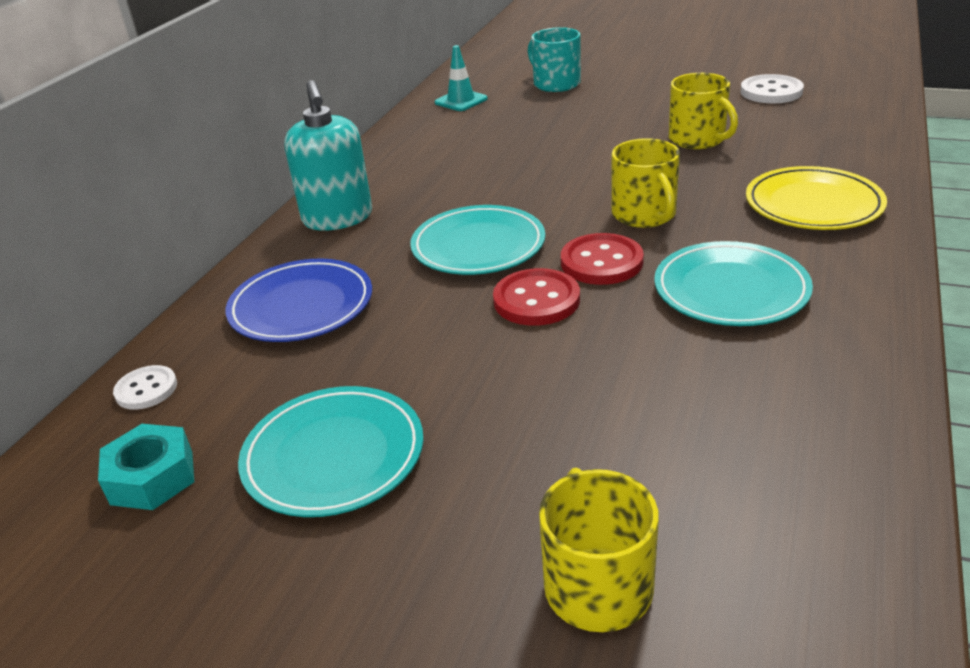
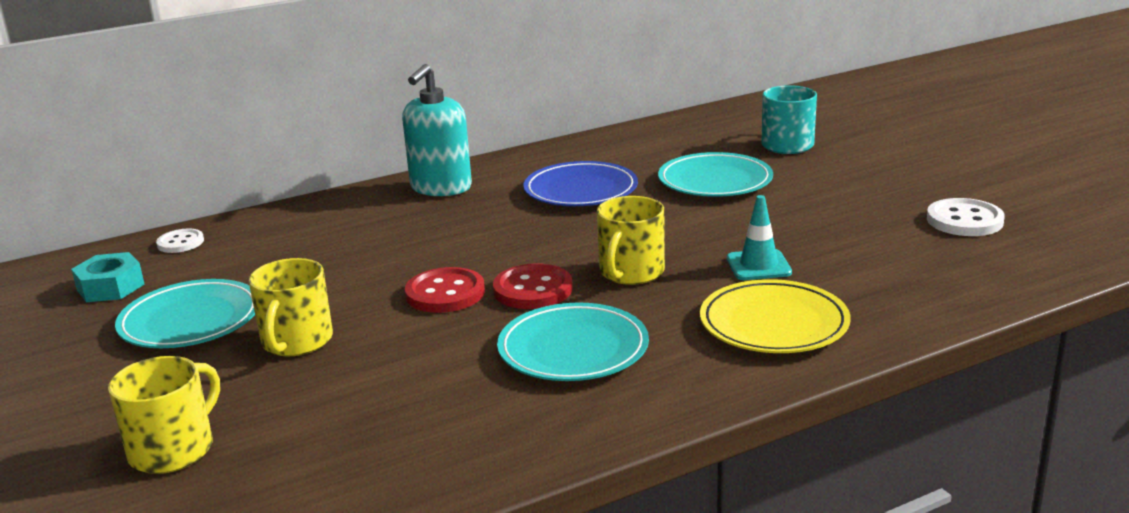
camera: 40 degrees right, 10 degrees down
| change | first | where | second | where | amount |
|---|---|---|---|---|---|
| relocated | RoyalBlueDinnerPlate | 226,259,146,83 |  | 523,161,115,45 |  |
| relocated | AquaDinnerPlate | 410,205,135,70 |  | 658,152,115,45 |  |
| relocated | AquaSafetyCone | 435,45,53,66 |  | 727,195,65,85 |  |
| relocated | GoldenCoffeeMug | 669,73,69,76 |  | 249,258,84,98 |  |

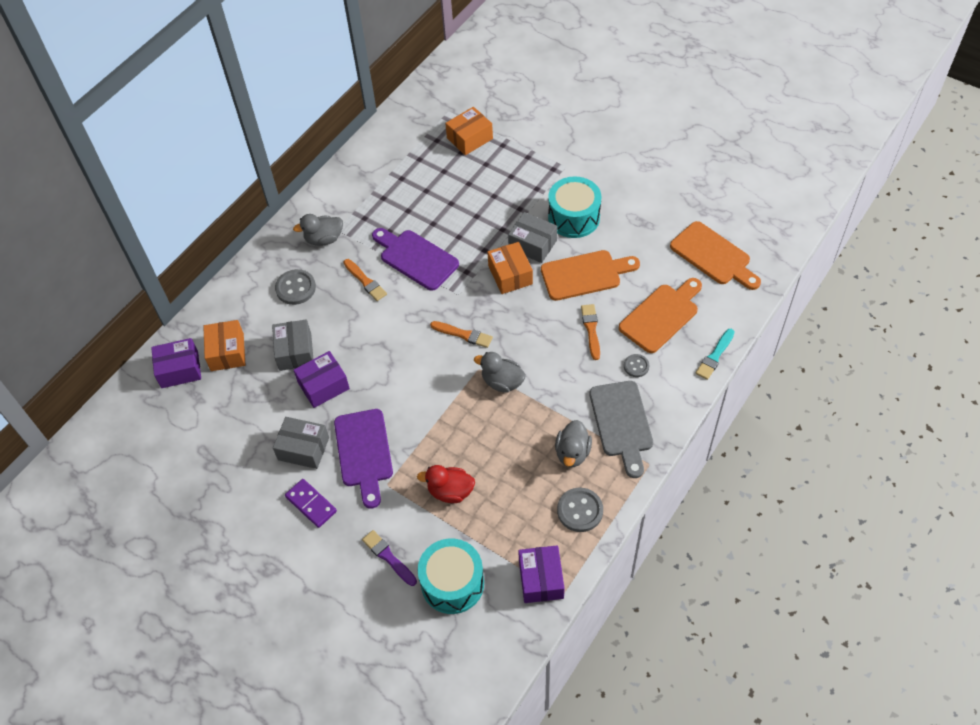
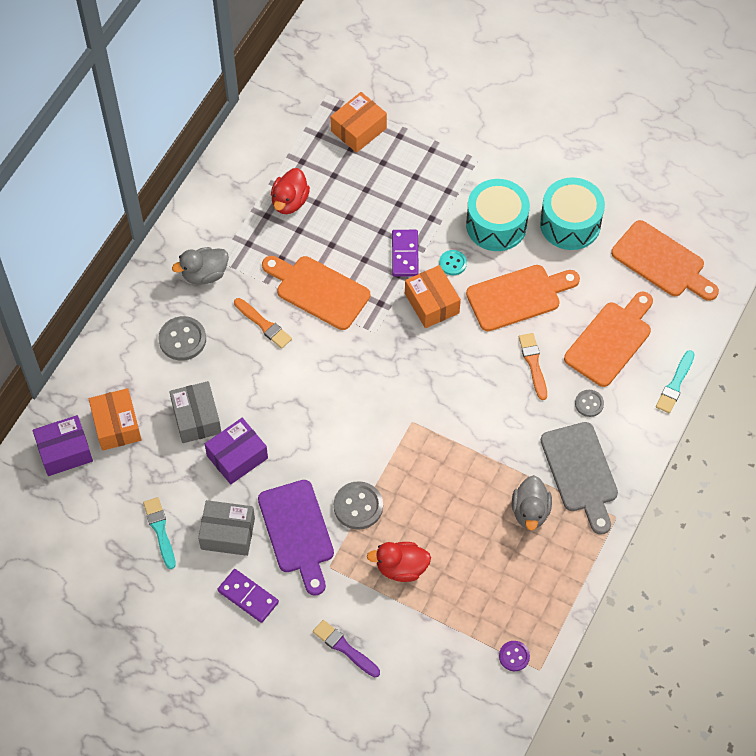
camera: 10 degrees left, 5 degrees up
| change | first | where | second | where | amount |
|---|---|---|---|---|---|
| missing | OrangeColouredBrush | 430,321,63,27 |  |  |  |
| missing | GrayToyDuck | 474,352,52,41 |  |  |  |
| appeared |  |  | AquaBrush | 143,497,33,72 |  |
| appeared |  |  | RedToyDuck | 271,168,39,46 |  |
| appeared |  |  | RoyalPurpleDomino | 392,230,27,46 |  |
| relocated | AquaSnareDrum | 418,538,66,76 |  | 540,177,65,73 |  |
| relocated | GrayButton | 557,488,46,44 |  | 334,481,49,49 |  |
| exchanged | GrayPackage | 508,212,49,51 | AquaButton | 439,250,28,25 |  |
| exchanged | RoyalPurplePackage | 518,545,47,58 | RoyalPurpleButton | 499,641,31,30 |  |
| colour | RoyalPurpleChoppingBoard | 372,228,87,63 | OrangeColouredChoppingBoard | 262,256,108,74 |  |

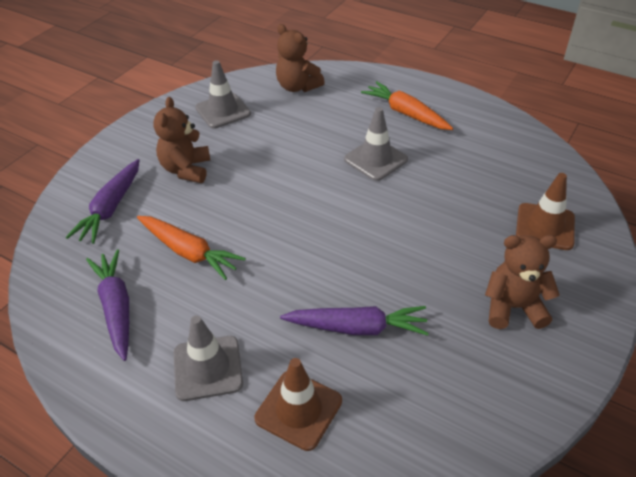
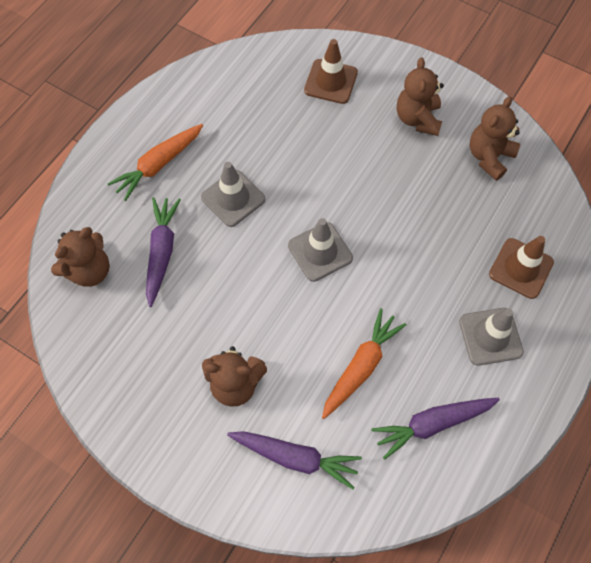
camera: 90 degrees left, 20 degrees up
| change | first | where | second | where | amount |
|---|---|---|---|---|---|
| appeared |  |  | DarkBrownTeddyBear | 470,96,50,85 |  |
| relocated | GraySafetyCone | 195,60,56,69 |  | 288,218,65,64 |  |
| relocated | RoyalPurpleToyCarrot | 280,306,149,30 |  | 146,197,35,110 |  |

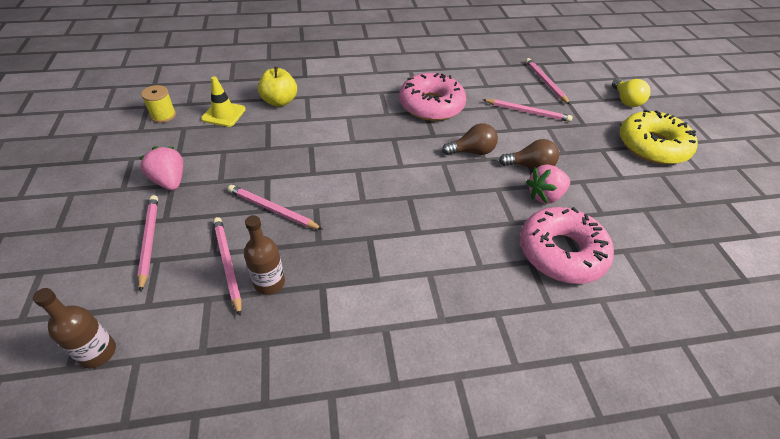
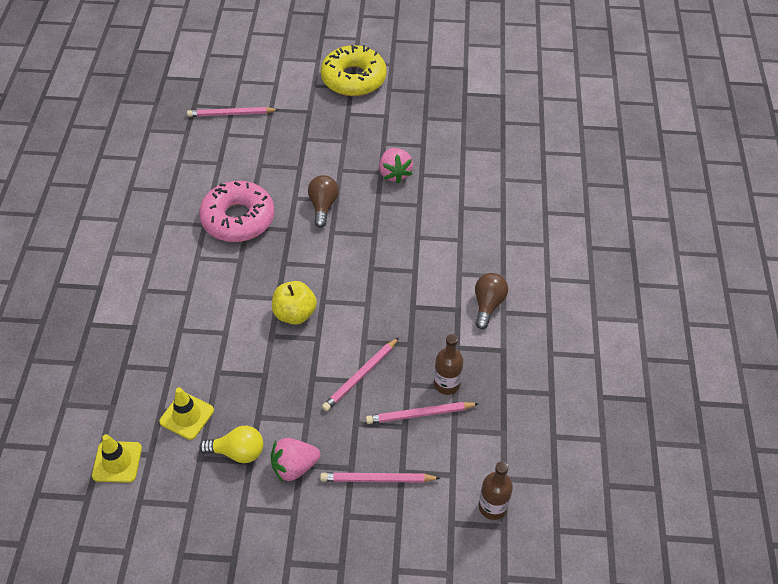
camera: 75 degrees left, 5 degrees up
| change | first | where | second | where | amount |
|---|---|---|---|---|---|
| missing | GoldenSpool | 141,85,35,38 |  |  |  |
| missing | RosePinkWoodenPencil | 483,99,90,23 |  |  |  |
| missing | RosePinkDonut | 520,207,94,77 |  |  |  |
| appeared |  |  | GoldenSafetyCone | 92,434,50,49 |  |
| relocated | GoldenAppleFruit | 258,66,39,41 |  | 272,281,45,44 |  |
| relocated | DarkBrownBulb | 499,139,60,31 |  | 475,273,33,56 |  |
| relocated | GoldenBulb | 612,78,38,29 |  | 199,426,64,37 |  |

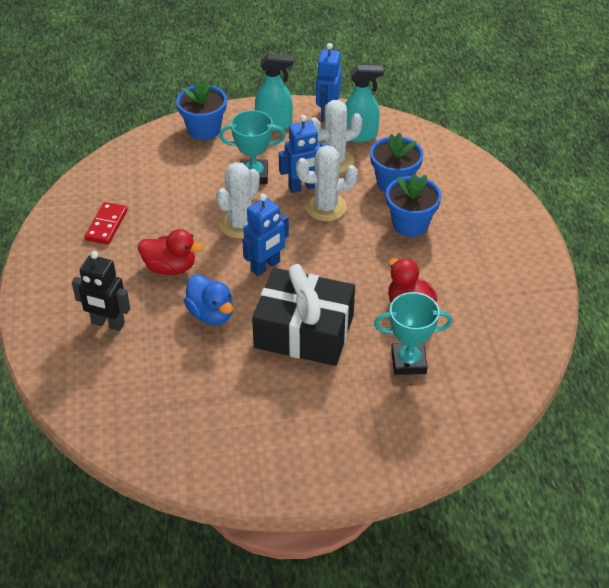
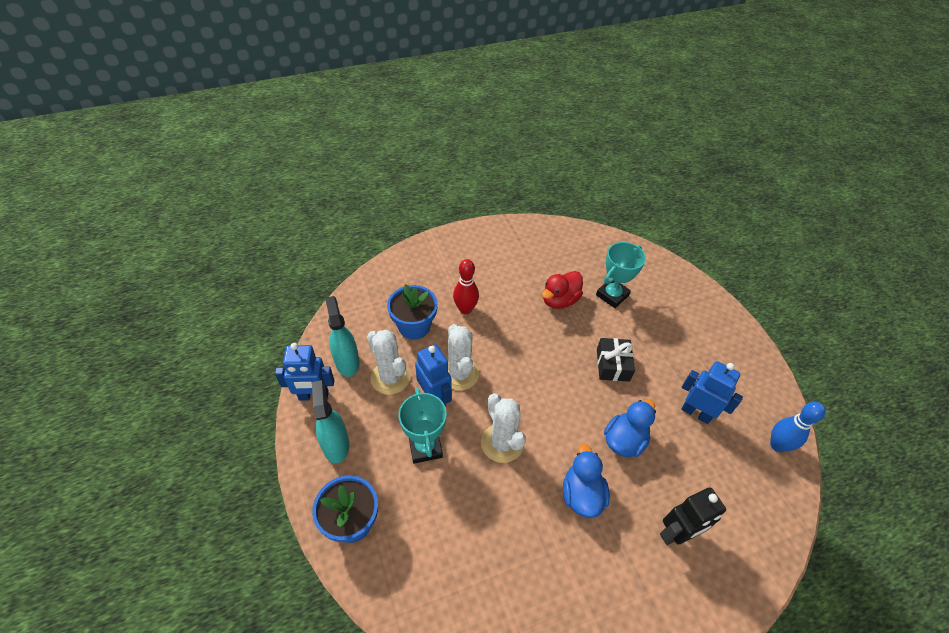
camera: 105 degrees left, 5 degrees up
| change | first | where | second | where | amount |
|---|---|---|---|---|---|
| missing | RedDomino | 84,202,44,42 |  |  |  |
| appeared |  |  | RoyalBlueSkittle | 770,402,56,50 |  |
| relocated | RoyalBlueRobotFigure | 242,194,47,82 |  | 681,361,62,63 |  |
| exchanged | RoyalBluePottedPlant | 386,174,55,63 | RedSkittle | 453,259,26,55 |  |
| colour | RedToyDuck | 138,229,65,46 | RoyalBlueToyDuck | 563,444,47,74 |  |
| spun | EbonyRobotFigure | 72,251,58,80 |  | 660,487,66,58 | 60 degrees clockwise |
| spun | PureWhiteSaguaroCactus | 216,162,44,77 |  | 481,393,45,70 | 45 degrees clockwise |
| spun | AquaPrizeCup | 374,292,79,83 |  | 596,242,50,66 | 60 degrees clockwise |
| size | EbonyGift | 252,264,103,102 |  | 597,338,38,44 | x0.52 |

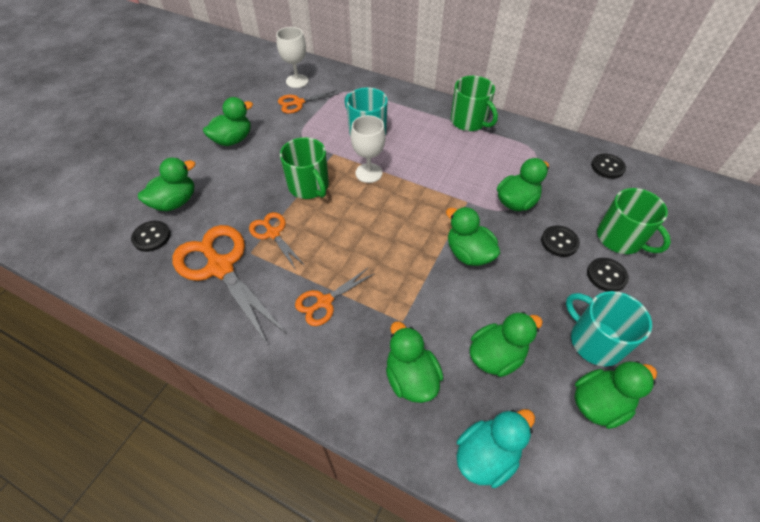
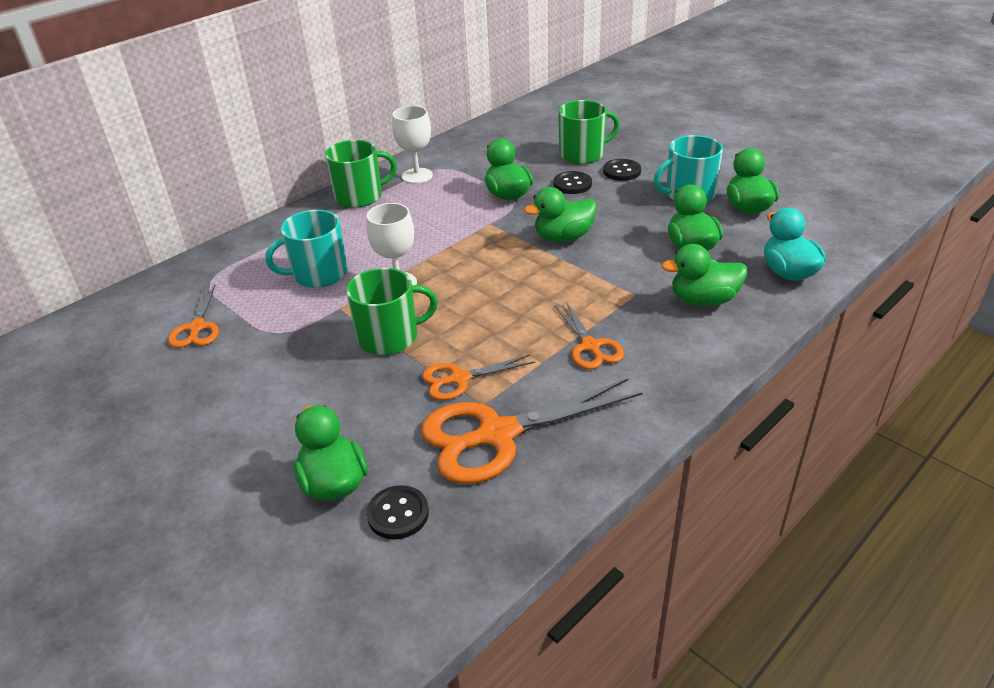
camera: 70 degrees left, 15 degrees down
| change | first | where | second | where | amount |
|---|---|---|---|---|---|
| missing | EmeraldToyDuck | 203,97,50,49 |  |  |  |
| missing | EbonyButton | 591,154,35,25 |  |  |  |
| relocated | PureWhiteChalice | 276,27,33,61 |  | 392,106,41,78 |  |

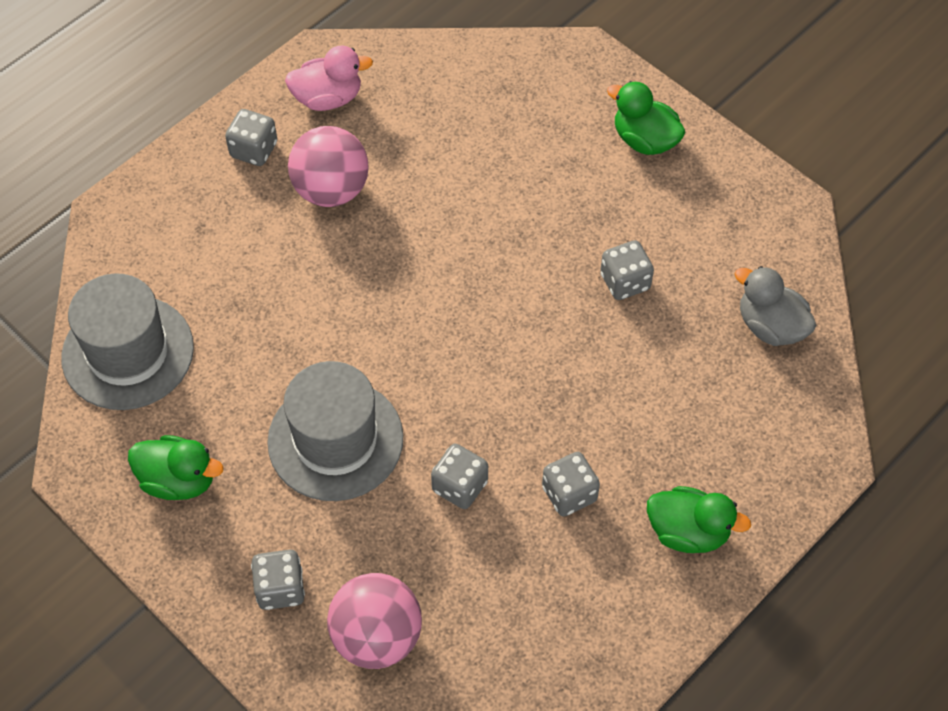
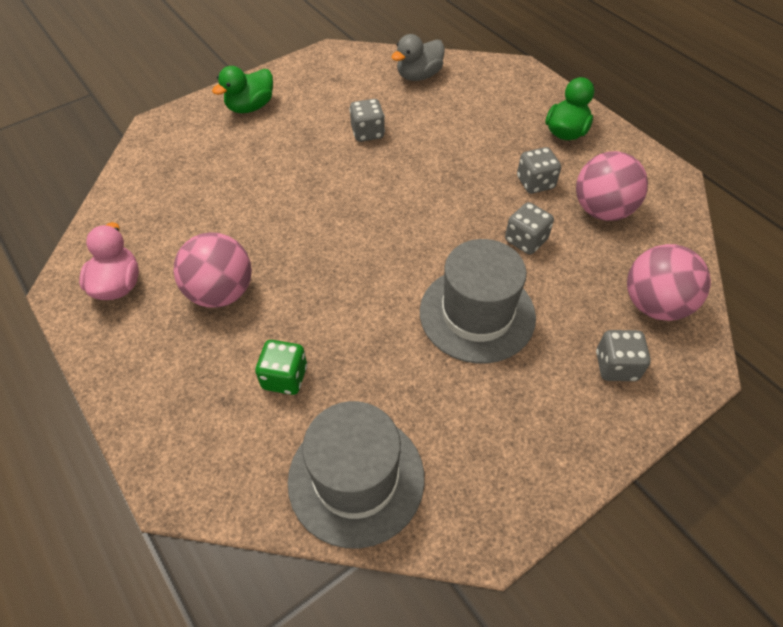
camera: 80 degrees left, 5 degrees down
| change | first | where | second | where | amount |
|---|---|---|---|---|---|
| missing | EmeraldToyDuck | 128,435,95,65 |  |  |  |
| missing | GrayDie | 225,109,52,57 |  |  |  |
| appeared |  |  | EmeraldDie | 255,340,52,55 |  |
| appeared |  |  | RosePinkBall | 576,151,72,70 |  |

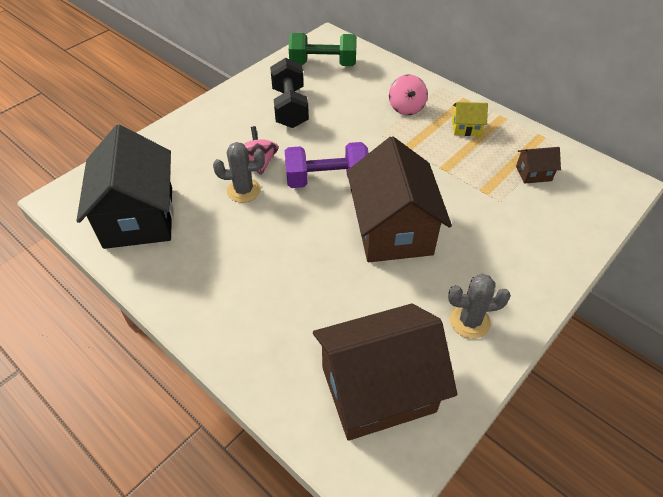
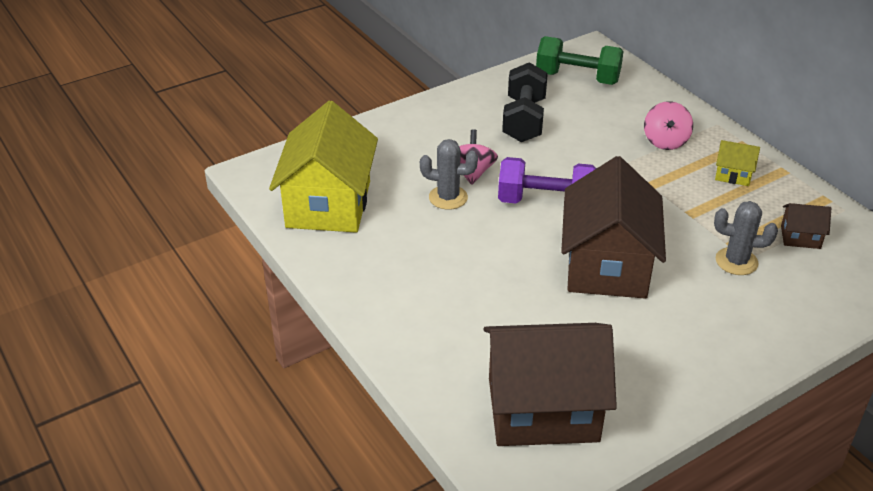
camera: 15 degrees right, 10 degrees down
| change | first | where | second | where | amount |
|---|---|---|---|---|---|
| relocated | GraySaguaroCactus | 448,274,63,65 |  | 714,201,64,74 |  |
| colour | EbonyToyHouse | 76,125,97,124 | GoldenToyHouse | 269,101,109,132 |  |

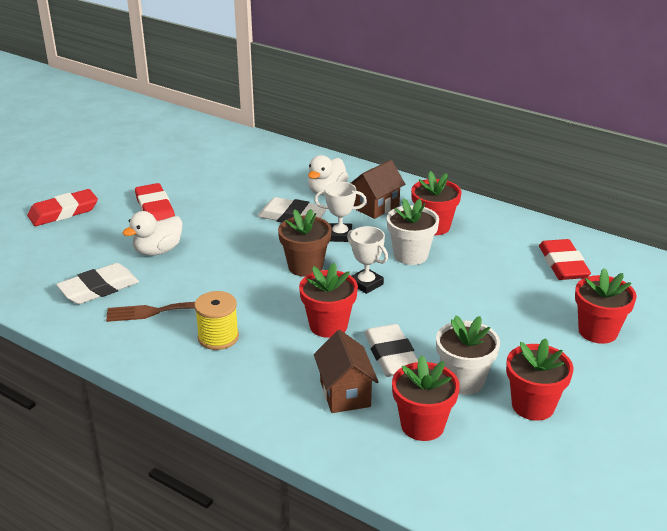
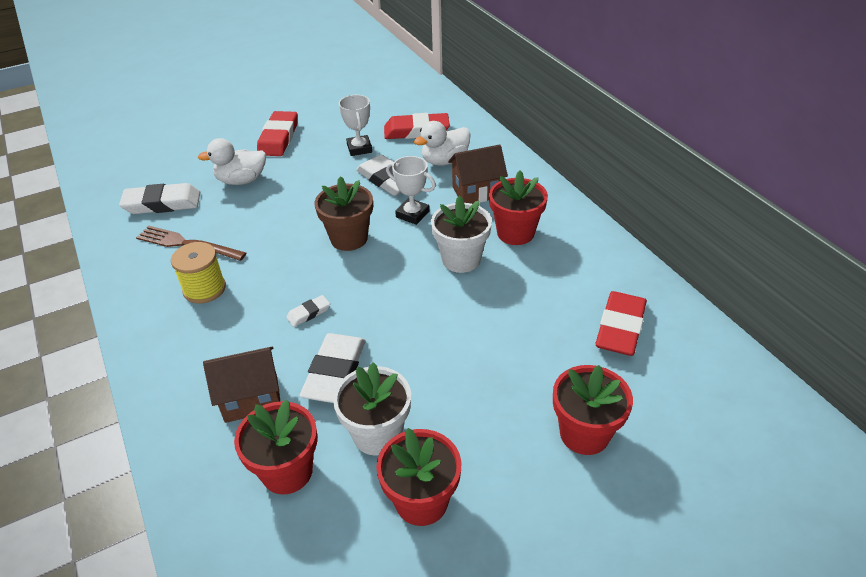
camera: 30 degrees right, 10 degrees up
| change | first | where | second | where | amount |
|---|---|---|---|---|---|
| relocated | RedPencilEraser | 27,189,71,37 |  | 384,113,66,26 |  |
| relocated | PureWhitePrizeCup | 347,226,41,68 |  | 339,95,33,61 |  |
| exchanged | RedPottedPlant | 299,263,59,75 | PureWhitePencilEraser | 286,295,44,32 |  |
| spun | DarkBrownToyHouse | 314,330,65,83 |  | 203,347,78,76 | 60 degrees clockwise |

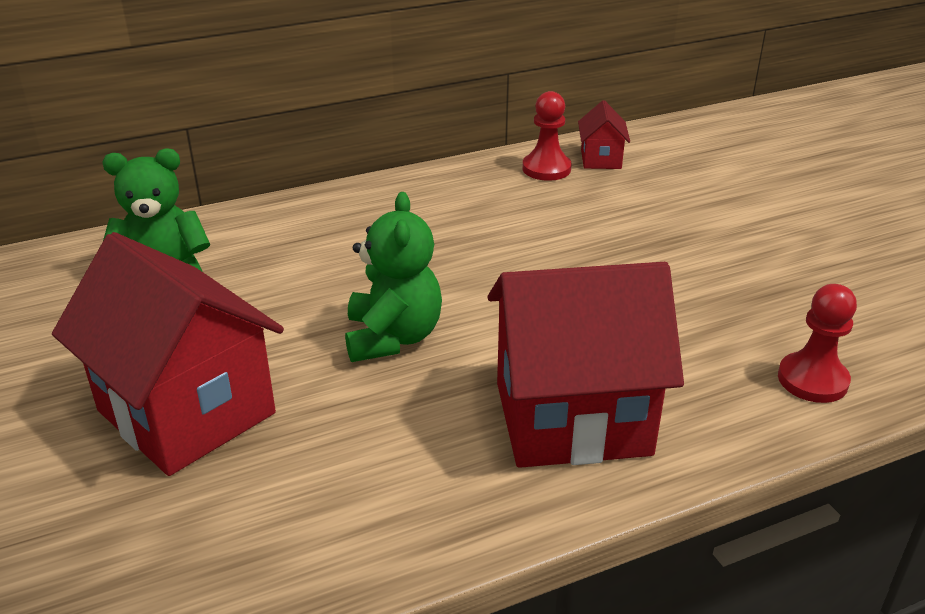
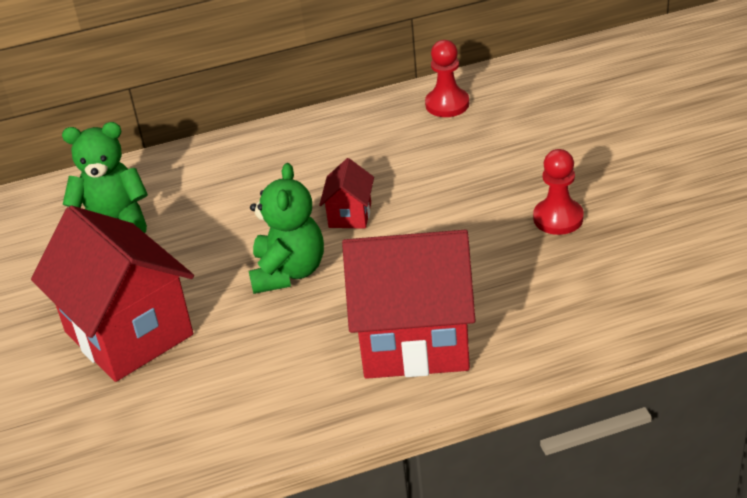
camera: 10 degrees right, 5 degrees up
| change | first | where | second | where | amount |
|---|---|---|---|---|---|
| relocated | RedToyHouse | 578,100,52,69 |  | 319,158,55,71 |  |
| relocated | RedPawn | 778,284,79,119 |  | 533,149,51,86 |  |

